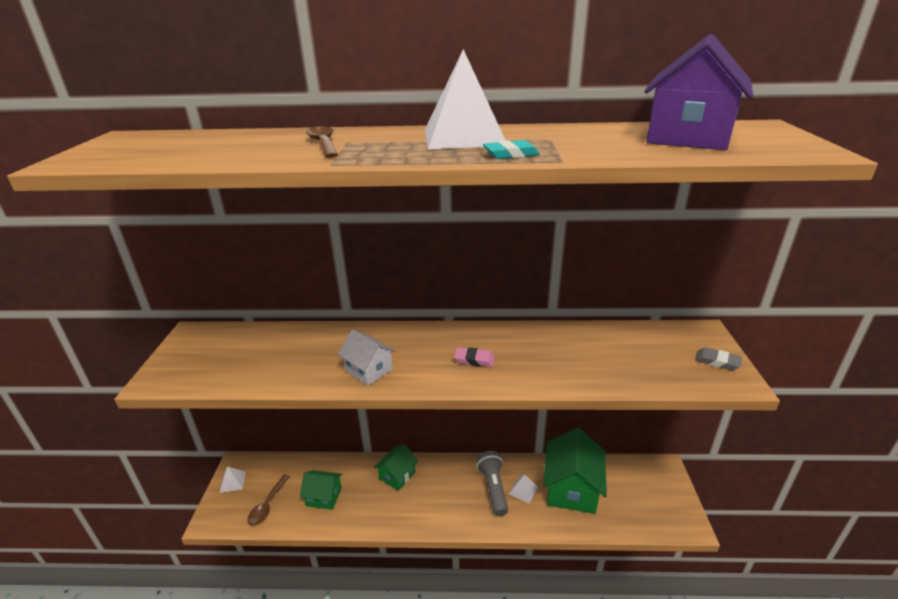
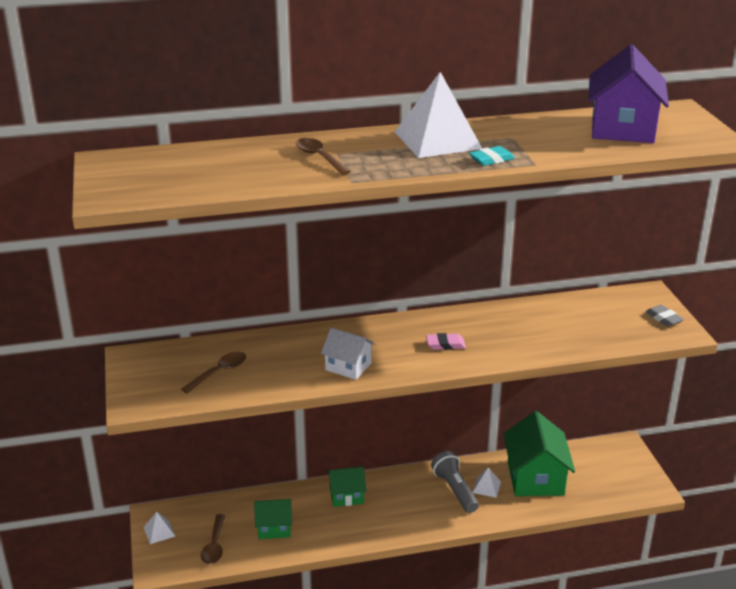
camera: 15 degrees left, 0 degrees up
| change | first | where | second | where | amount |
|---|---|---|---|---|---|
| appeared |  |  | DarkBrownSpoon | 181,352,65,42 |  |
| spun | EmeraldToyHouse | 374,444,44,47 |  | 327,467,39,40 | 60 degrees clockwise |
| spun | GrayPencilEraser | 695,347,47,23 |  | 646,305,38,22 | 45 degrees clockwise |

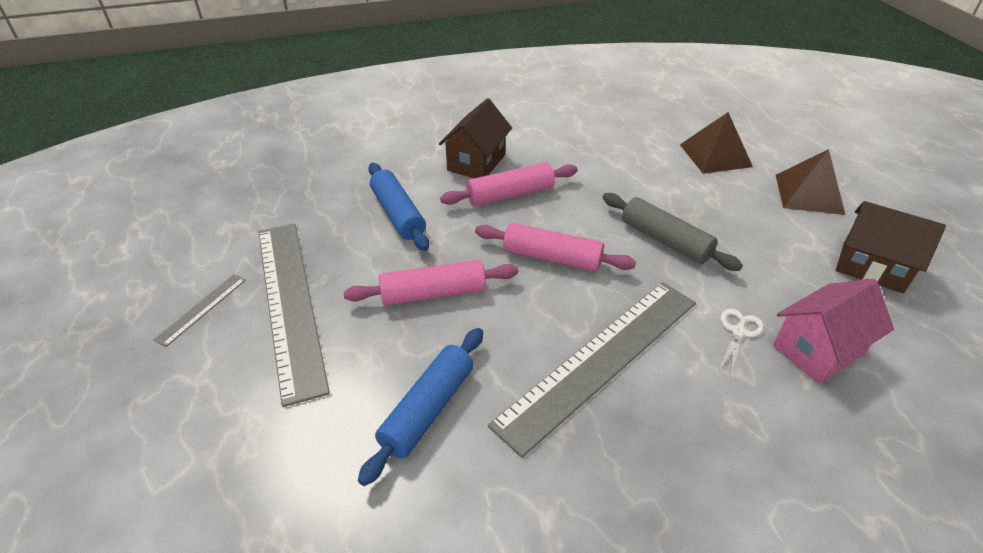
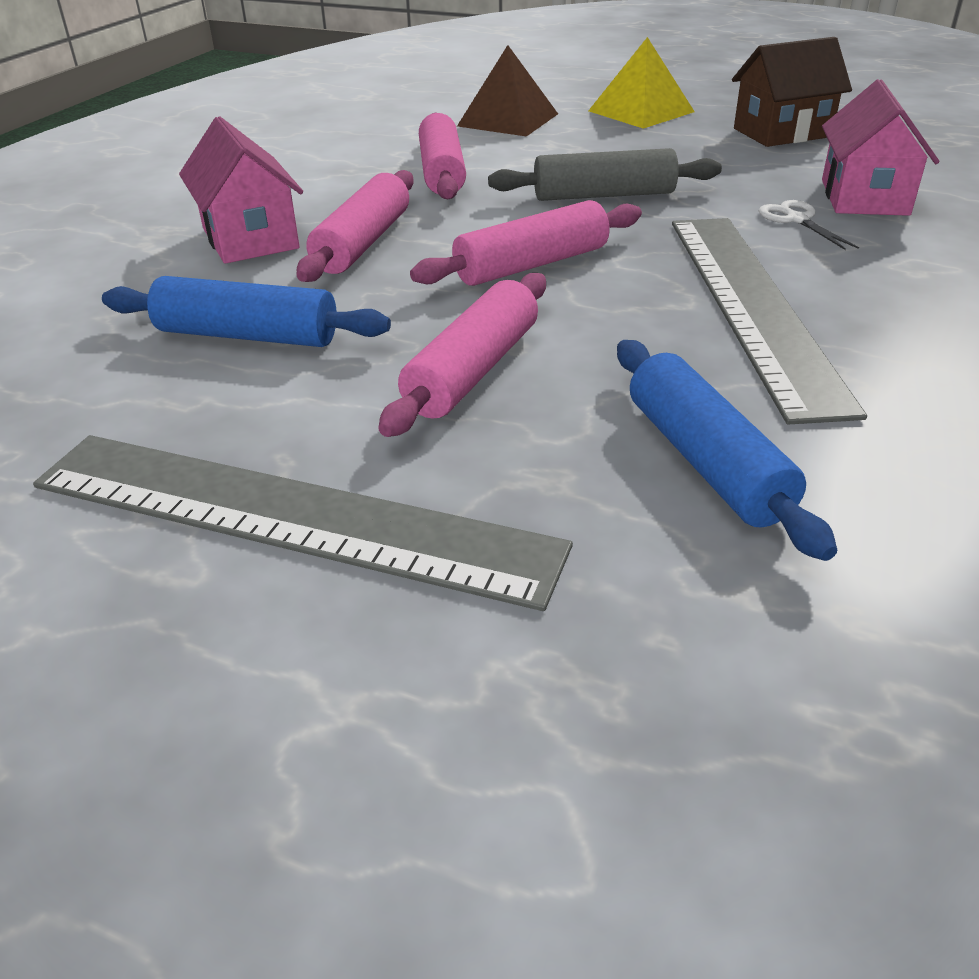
camera: 50 degrees left, 5 degrees down
| change | first | where | second | where | amount |
|---|---|---|---|---|---|
| missing | GrayMeasuringStick | 154,274,92,73 |  |  |  |
| appeared |  |  | RosePinkDoughRoller | 419,113,47,86 |  |
| colour | DarkBrownToyHouse | 439,98,73,80 | RosePinkToyHouse | 179,116,124,148 |  |
| colour | DarkBrownSolidPyramid | 776,149,69,66 | GoldenSolidPyramid | 588,37,107,92 |  |

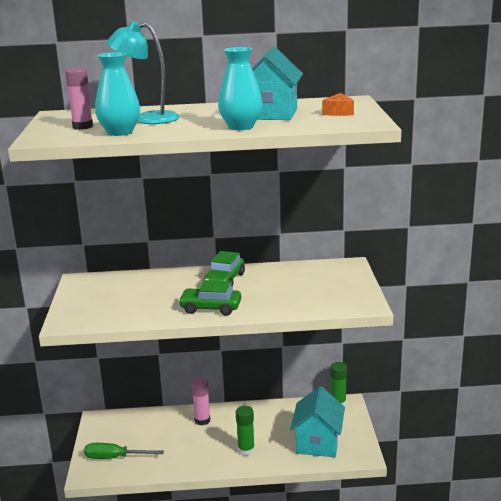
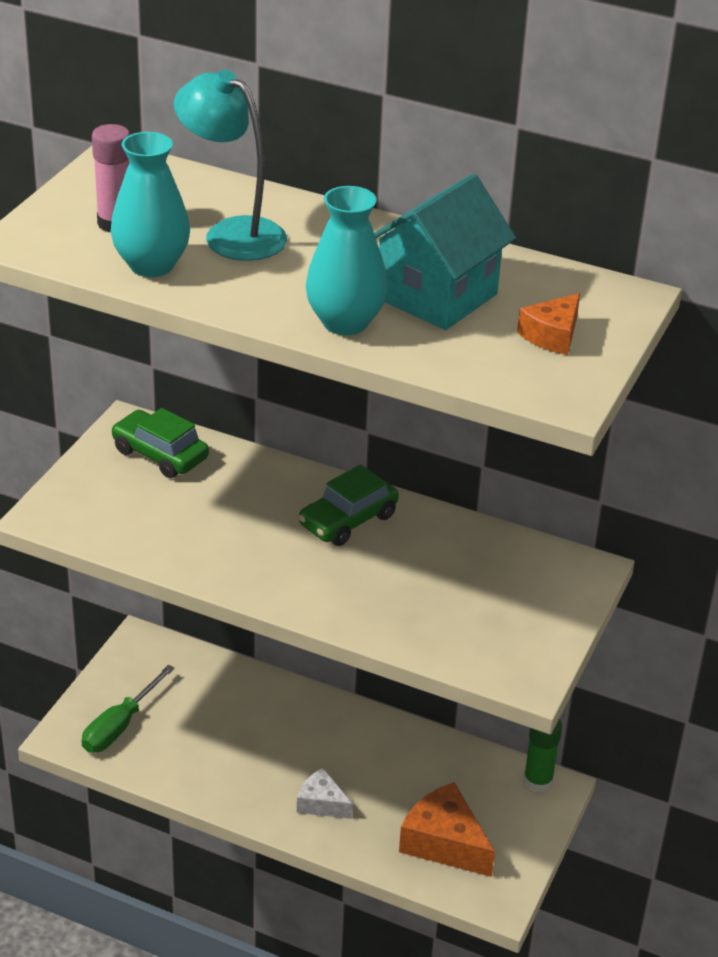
camera: 25 degrees right, 15 degrees up
| change | first | where | second | where | amount |
|---|---|---|---|---|---|
| missing | RosePinkStickOfGlue | 191,378,19,47 |  |  |  |
| relocated | EmeraldToyCar | 178,280,63,36 |  | 111,408,98,70 |  |
| exchanged | EmeraldStickOfGlue | 236,406,19,50 | PureWhitePieceOfCheese | 297,768,56,51 |  |
| exchanged | AquaToyHouse | 290,386,55,71 | OrangeColouredPieceOfCheese | 399,782,96,95 |  |
| spun | EmeraldScrewdriver | 84,443,80,16 |  | 82,665,93,88 | 90 degrees counterclockwise |

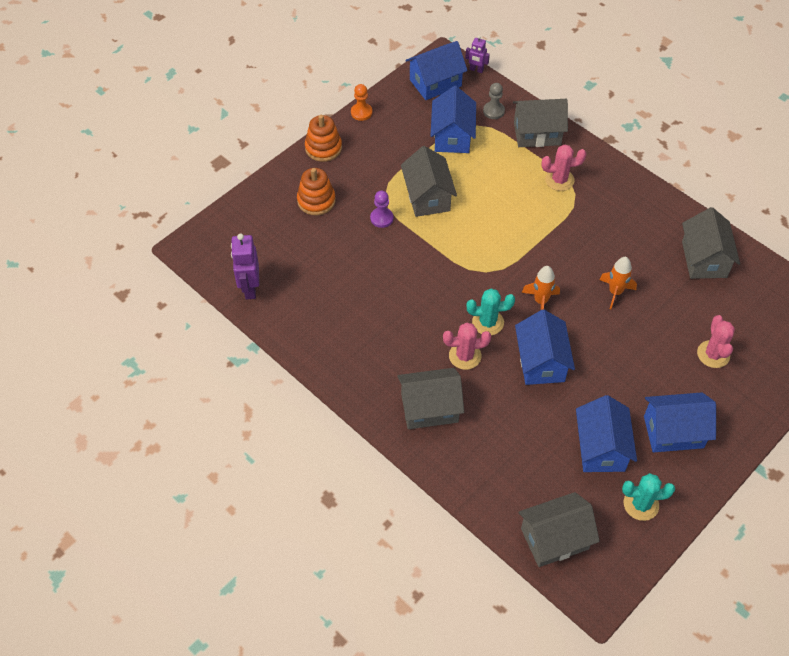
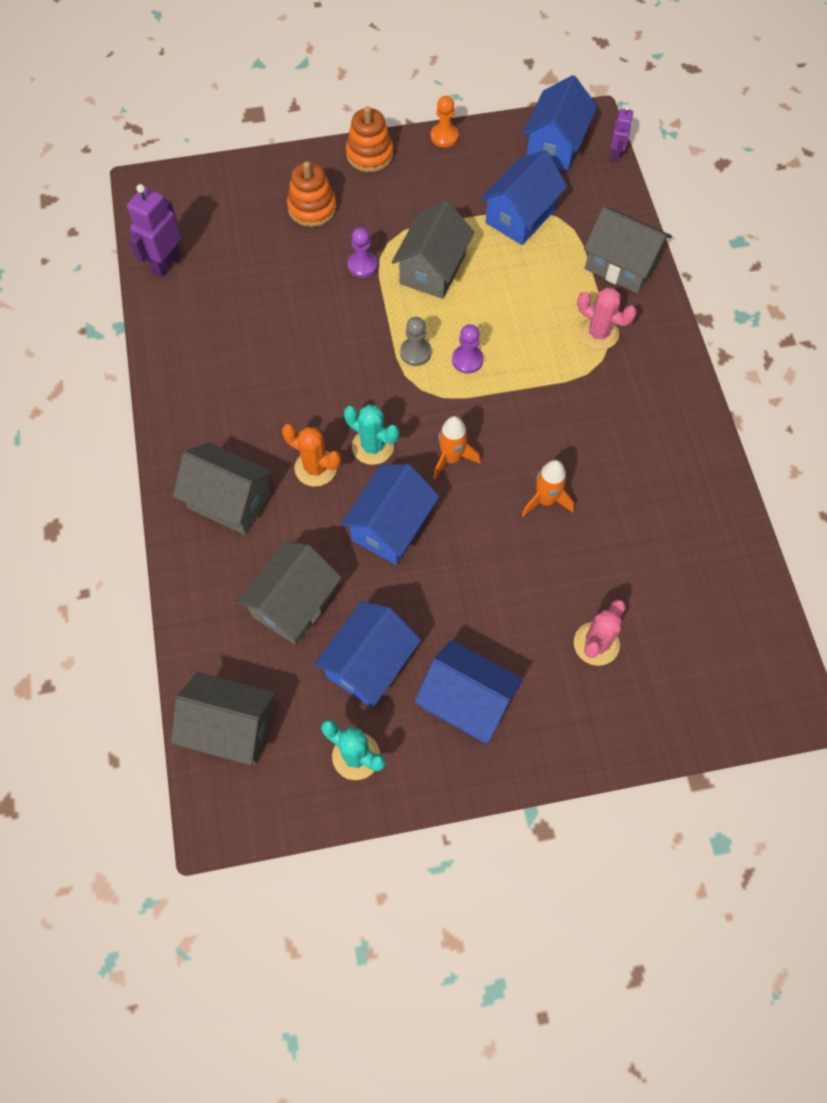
camera: 35 degrees right, 10 degrees up
| change | first | where | second | where | amount |
|---|---|---|---|---|---|
| appeared |  |  | RoyalPurplePawn | 452,324,32,50 |  |
| relocated | GrayPawn | 483,83,22,36 |  | 400,317,31,49 |  |
| relocated | GrayToyHouse | 682,207,58,72 |  | 237,541,105,104 |  |
| colour | RosePinkSaguaroCactus | 443,323,48,47 | OrangeColouredSaguaroCactus | 282,424,59,63 |  |
| spun | RoyalBlueToyHouse | 405,41,63,59 |  | 522,75,75,96 | 75 degrees counterclockwise |
| spun | RoyalPurpleRobotFigure | 465,36,25,37 |  | 610,106,23,55 | 135 degrees counterclockwise |

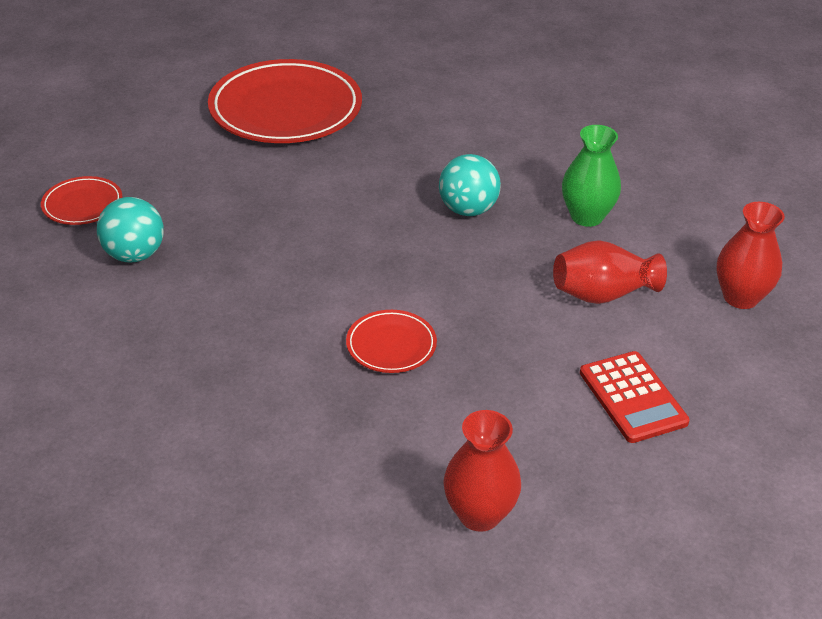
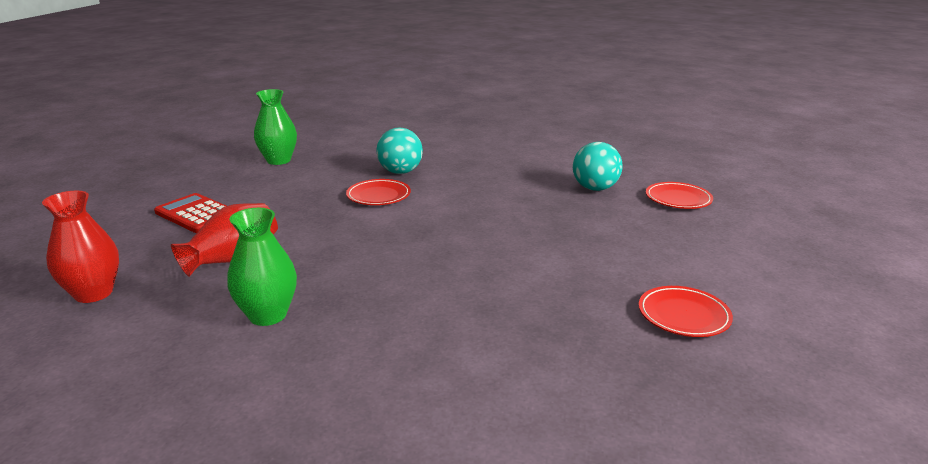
camera: 150 degrees right, 15 degrees down
| change | first | where | second | where | amount |
|---|---|---|---|---|---|
| relocated | AquaBall | 439,154,62,62 |  | 376,128,47,46 |  |
| colour | RedVase | 443,410,78,122 | EmeraldVase | 254,89,43,76 |  |
| size | RedDinnerPlate | 208,59,154,84 |  | 639,286,94,51 | x0.47 |

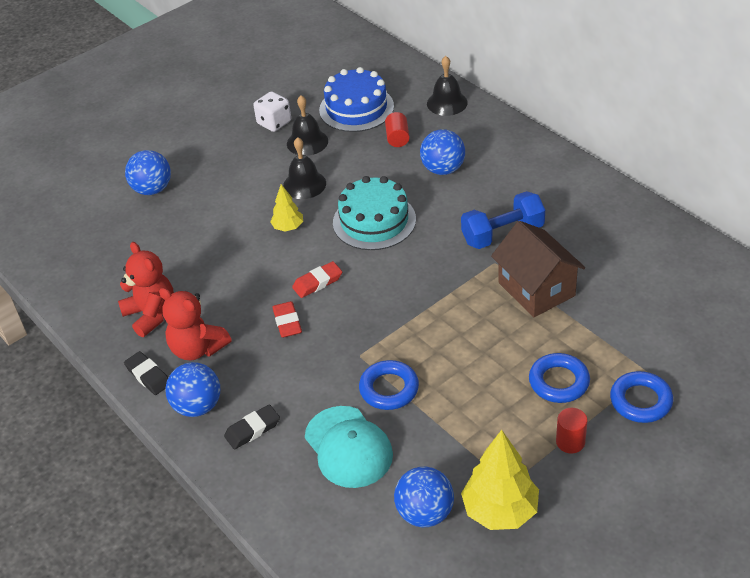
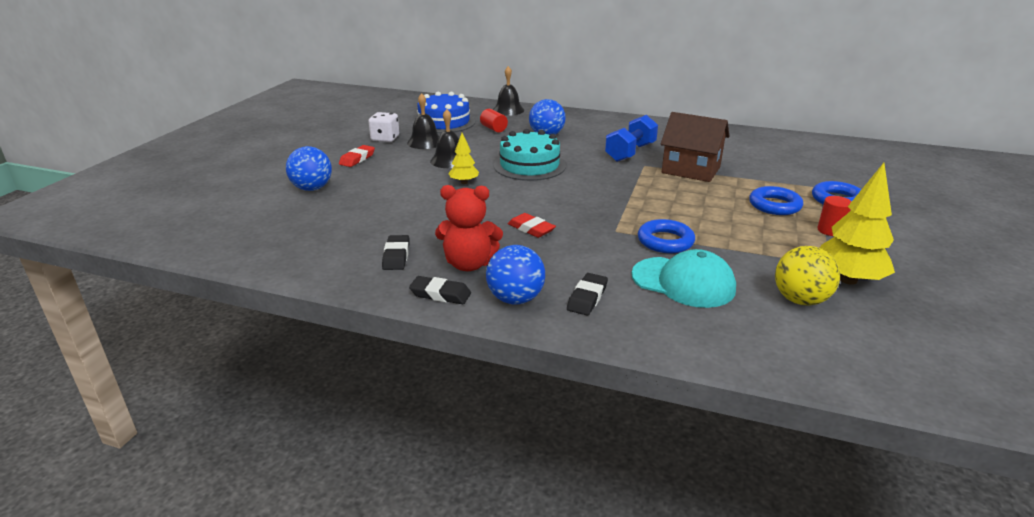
camera: 35 degrees left, 15 degrees down
| change | first | where | second | where | amount |
|---|---|---|---|---|---|
| relocated | RedPencilEraser | 292,261,50,37 |  | 339,145,36,22 |  |
| exchanged | RedTeddyBear | 118,242,56,95 | EbonyPencilEraser | 382,235,27,35 |  |
| colour | RoyalBlueBall | 394,467,60,60 | GoldenBall | 775,246,65,60 |  |

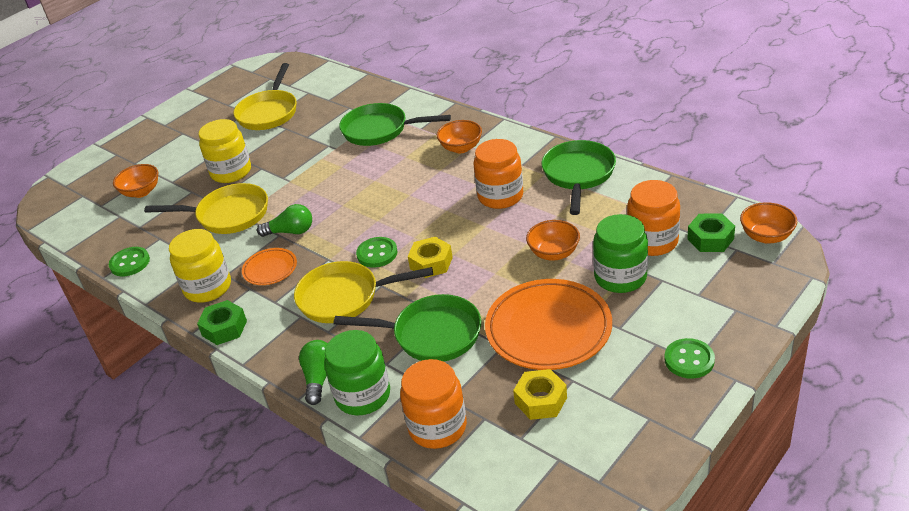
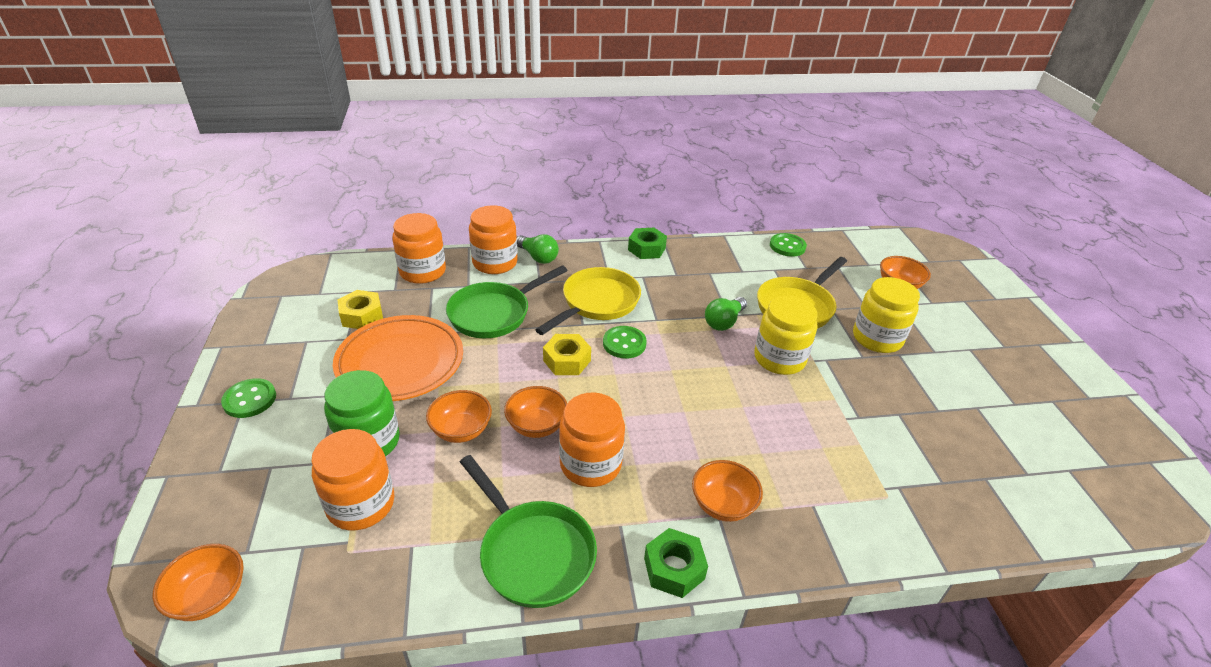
camera: 125 degrees right, 0 degrees up
| change | first | where | second | where | amount |
|---|---|---|---|---|---|
| missing | GoldenFryingPan | 233,63,64,67 |  |  |  |
| missing | OrangeColouredDinnerPlate | 242,248,55,37 |  |  |  |
| missing | EmeraldFryingPan | 339,103,112,43 |  |  |  |
| appeared |  |  | OrangeColouredServingBowl | 504,386,63,52 |  |
| relocated | GoldenJar | 169,229,62,74 |  | 754,295,64,80 |  |
| relocated | EmeraldHexNut | 687,213,48,39 |  | 644,528,64,70 |  |
| colour | EmeraldJar | 324,330,66,85 | OrangeColouredJar | 469,205,49,69 |  |

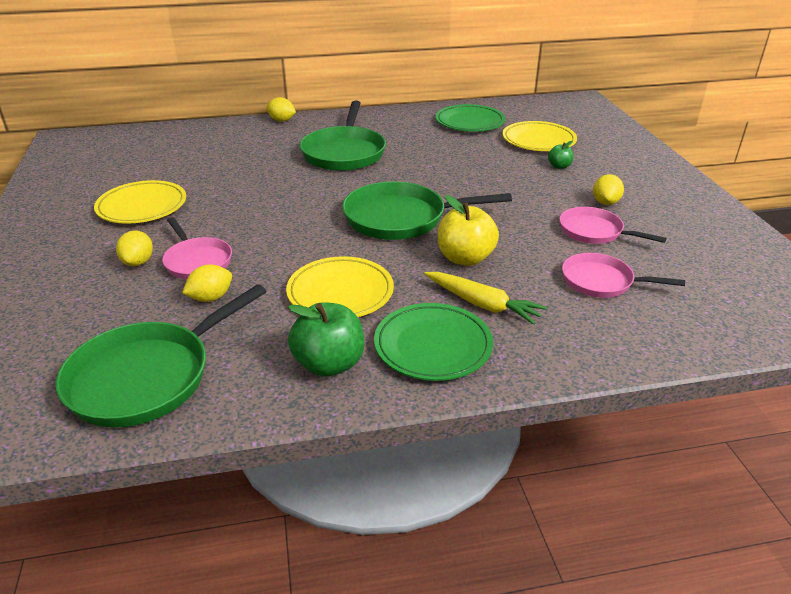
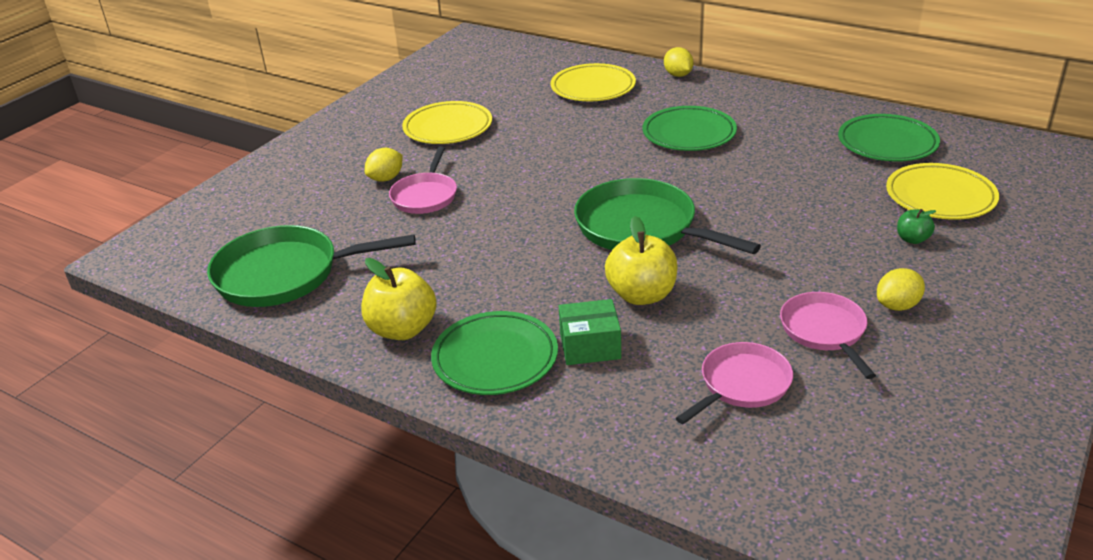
camera: 45 degrees right, 0 degrees up
| change | first | where | second | where | amount |
|---|---|---|---|---|---|
| missing | GoldenCitrusFruit | 182,264,50,38 |  |  |  |
| relocated | GoldenDinnerPlate | 286,256,108,61 |  | 551,63,85,38 |  |
| exchanged | EmeraldFryingPan | 300,101,86,70 | EmeraldDinnerPlate | 642,106,95,45 |  |
| exchanged | GoldenToyCarrot | 424,272,123,53 | EmeraldPackage | 559,299,62,66 |  |
| colour | EmeraldAppleFruit | 288,302,76,74 | GoldenAppleFruit | 361,258,76,82 |  |
| spun | RosePinkFryingPan | 562,253,123,45 |  | 676,342,117,82 | 75 degrees clockwise |

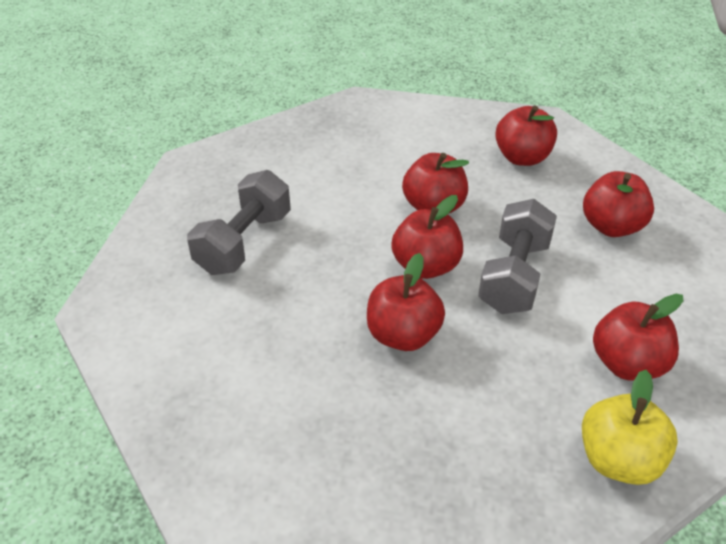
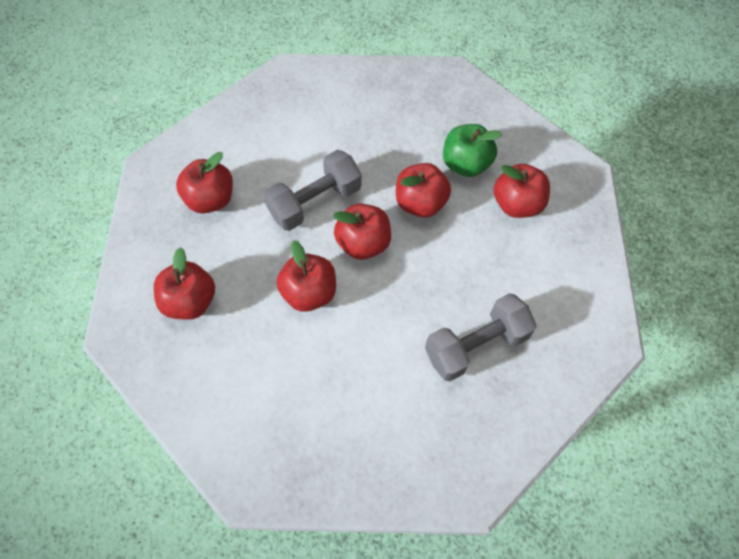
camera: 145 degrees left, 20 degrees up
| change | first | where | second | where | amount |
|---|---|---|---|---|---|
| missing | GoldenAppleFruit | 582,370,96,115 |  |  |  |
| appeared |  |  | EmeraldAppleFruit | 443,124,59,53 |  |
| relocated | RedAppleFruit | 593,294,90,87 |  | 493,164,57,54 |  |

